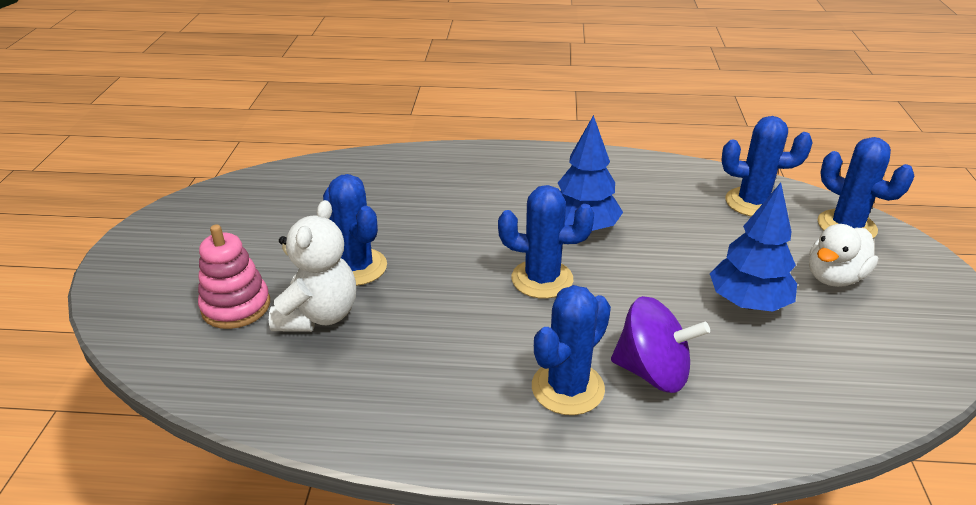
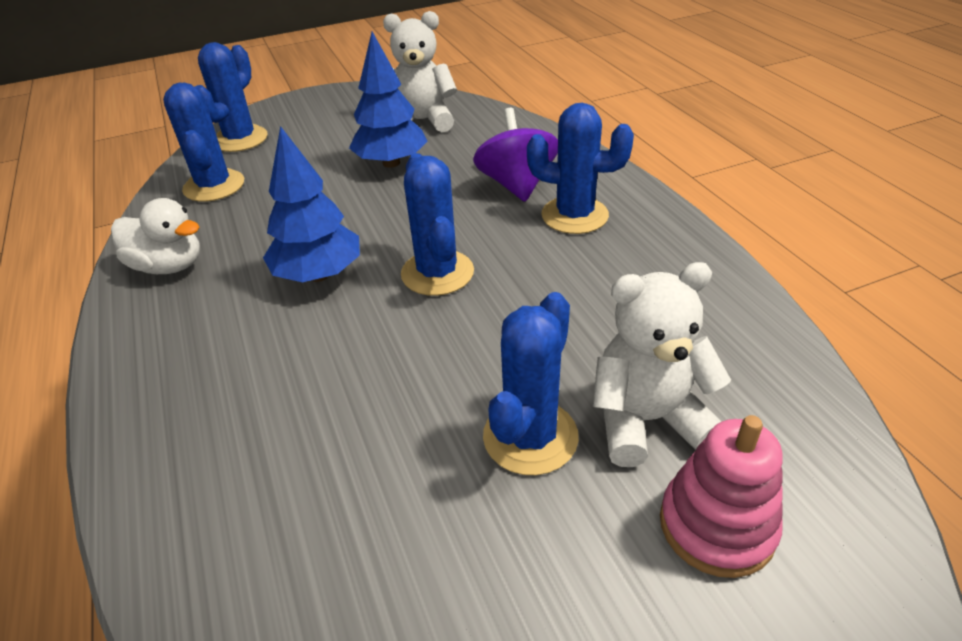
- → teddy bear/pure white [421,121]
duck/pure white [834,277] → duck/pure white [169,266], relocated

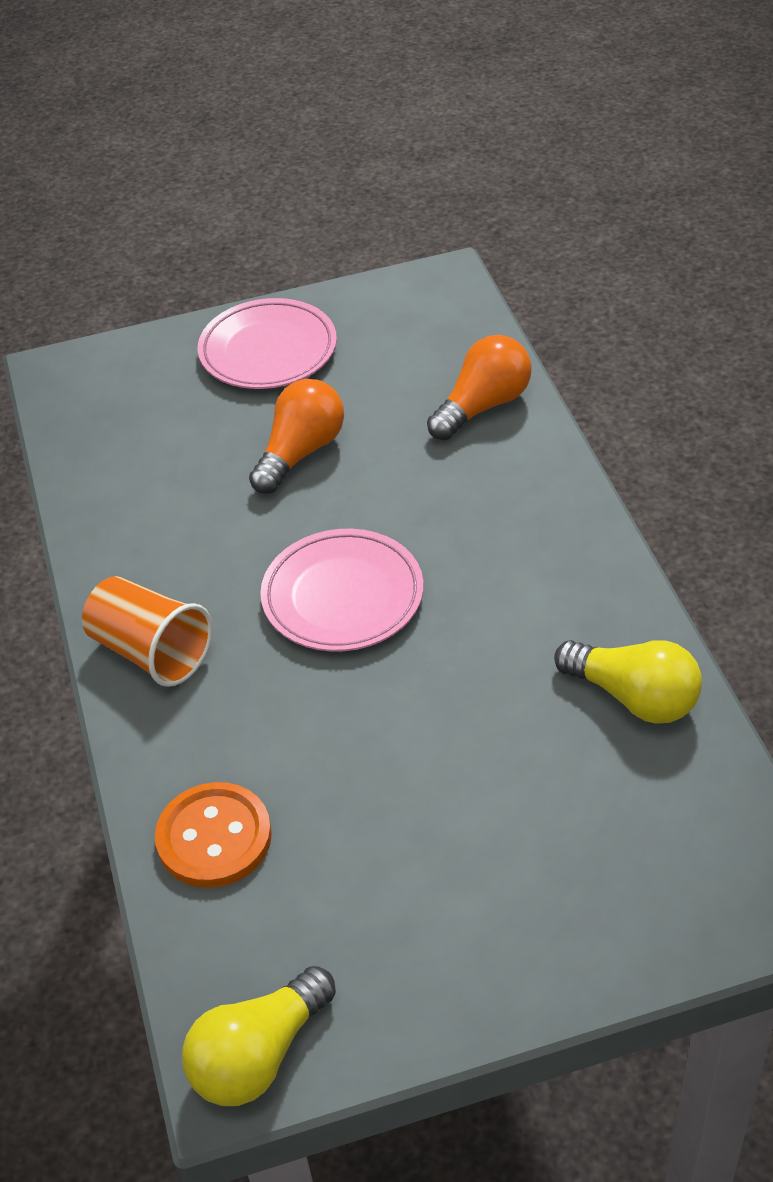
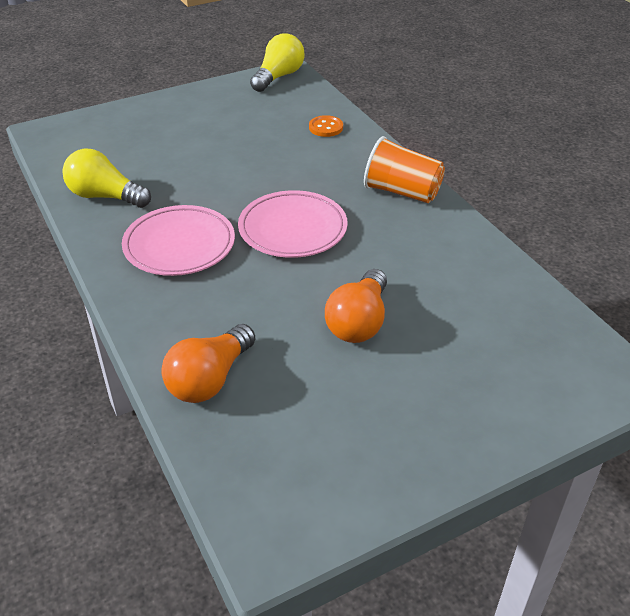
plate/rose-pink [268,351] → plate/rose-pink [179,245], relocated
button/orange-coloured [214,837] → button/orange-coloured [326,127], x0.59

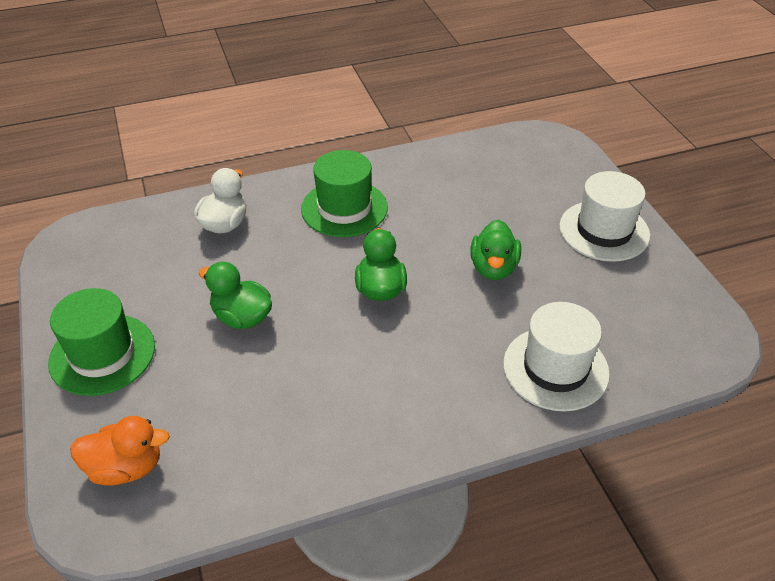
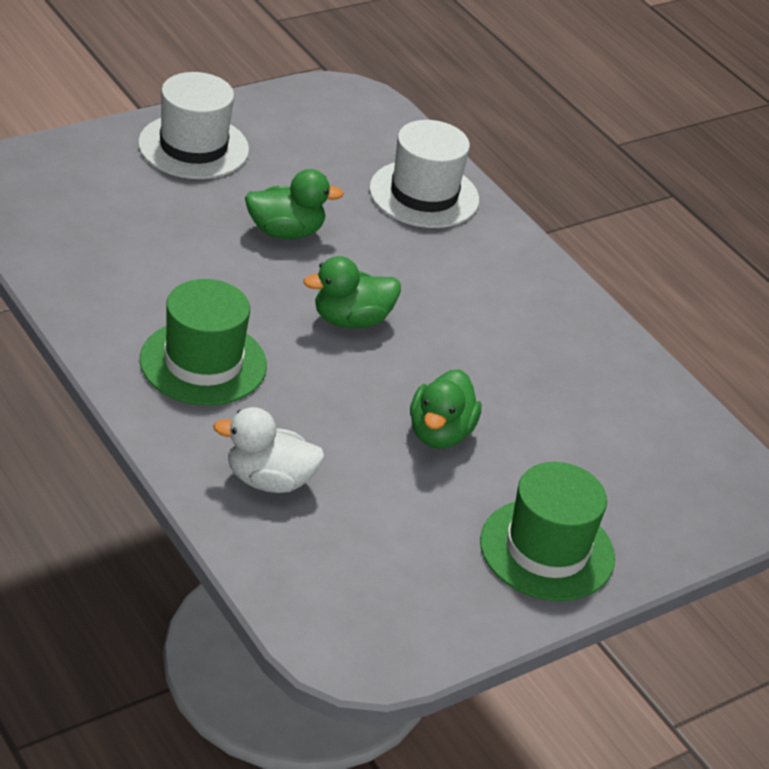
duck/orange-coloured [126,467] → -

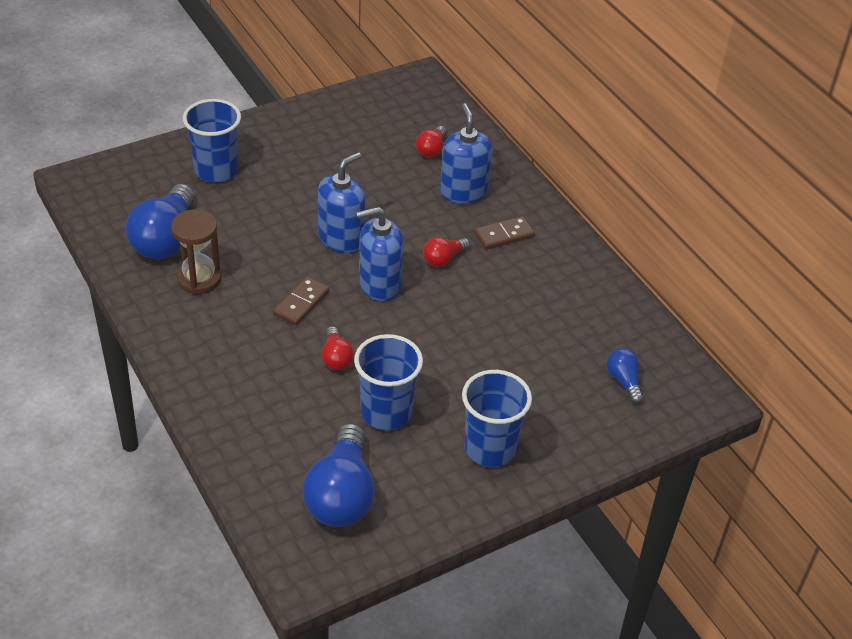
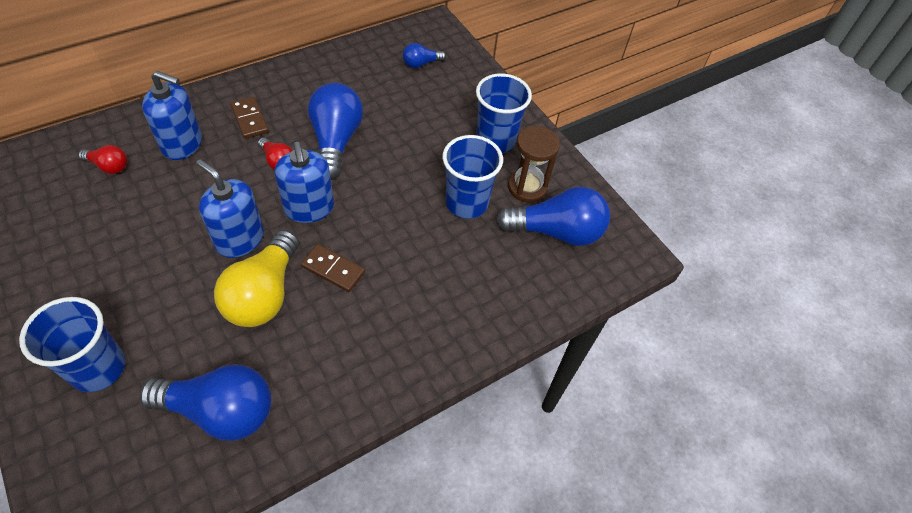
light bulb/scarlet [336,357] → -
- → light bulb/bright yellow [264,293]
- → light bulb/royal blue [336,141]
hourglass/dark brown [199,279] → hourglass/dark brown [527,187], relocated
soap dispenser/royal blue [463,191] → soap dispenser/royal blue [182,144], 150 degrees counterclockwise

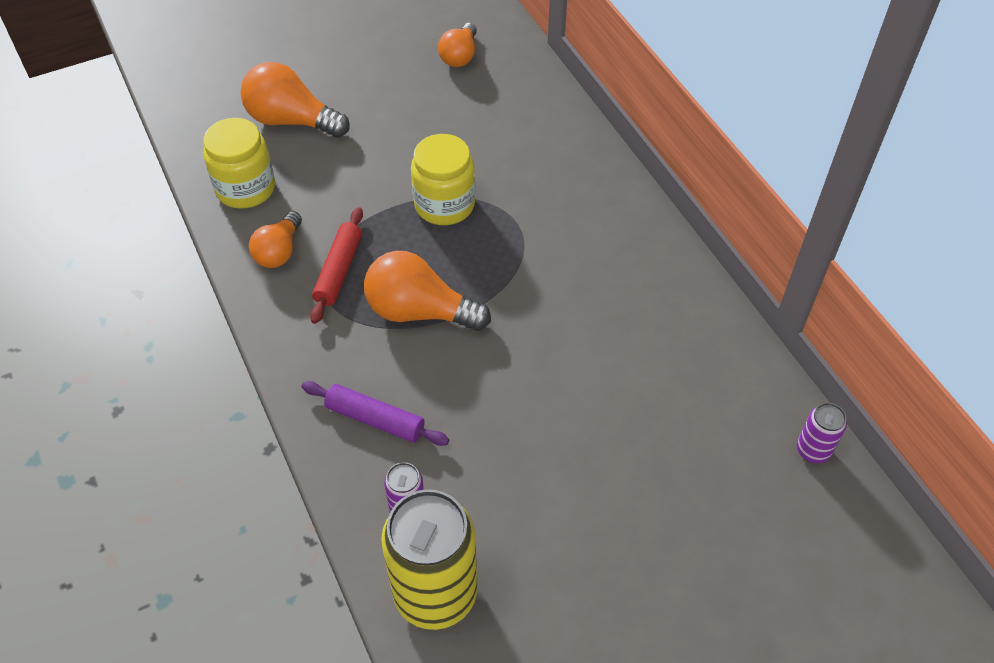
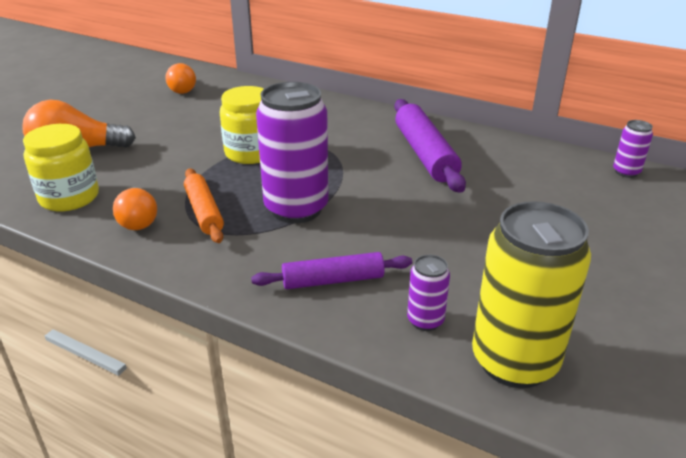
- → rolling pin/violet [425,154]
light bulb/orange-coloured [420,311] → can/violet [296,209]
rolling pin/scarlet [339,270] → rolling pin/orange-coloured [204,212]

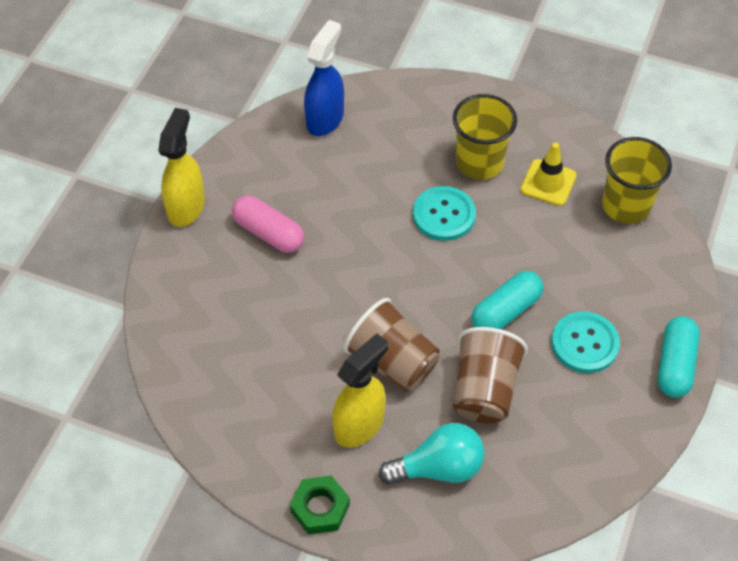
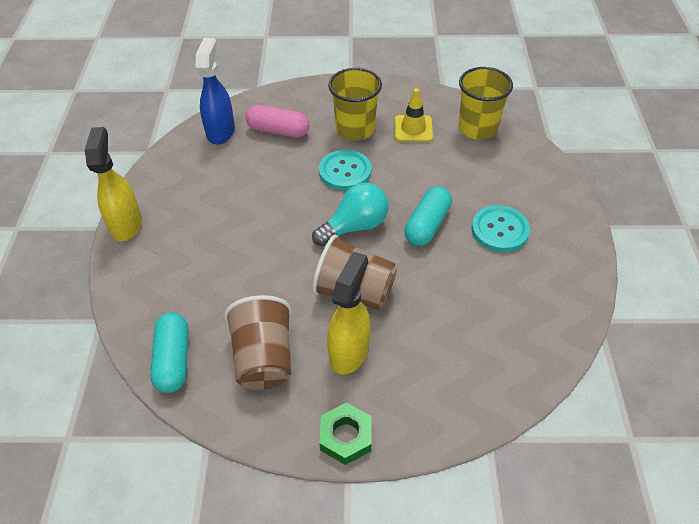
pill shape/rose-pink [269,233] → pill shape/rose-pink [278,131], relocated
light bulb/aqua [438,468] → light bulb/aqua [355,226], relocated
beaker/dark brown [484,390] → beaker/dark brown [264,358], relocated
pill shape/aqua [675,365] → pill shape/aqua [173,360], relocated

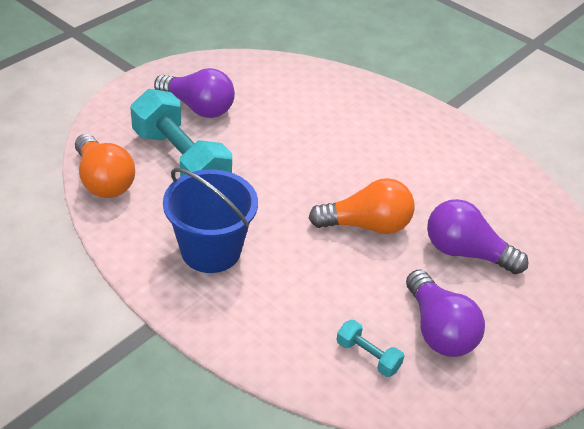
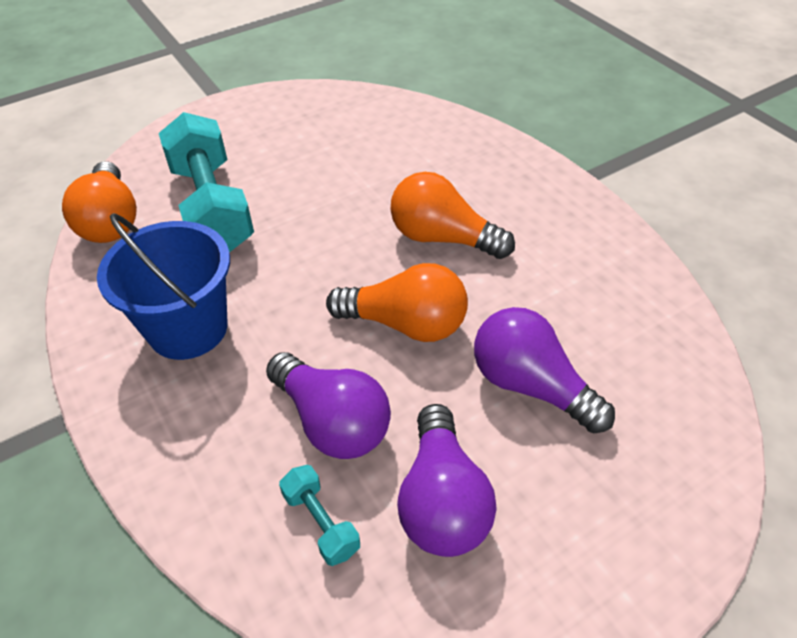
- → light bulb/orange-coloured [443,238]
light bulb/violet [198,107] → light bulb/violet [332,422], relocated

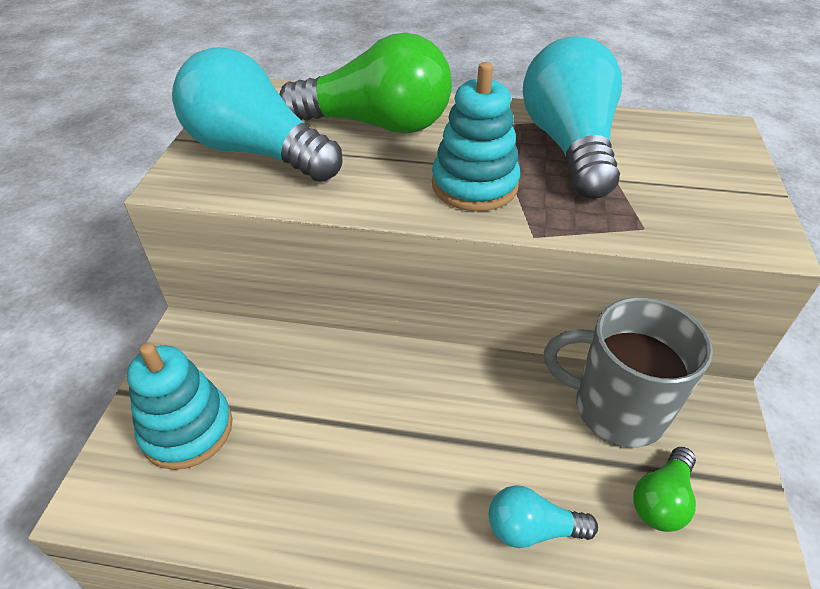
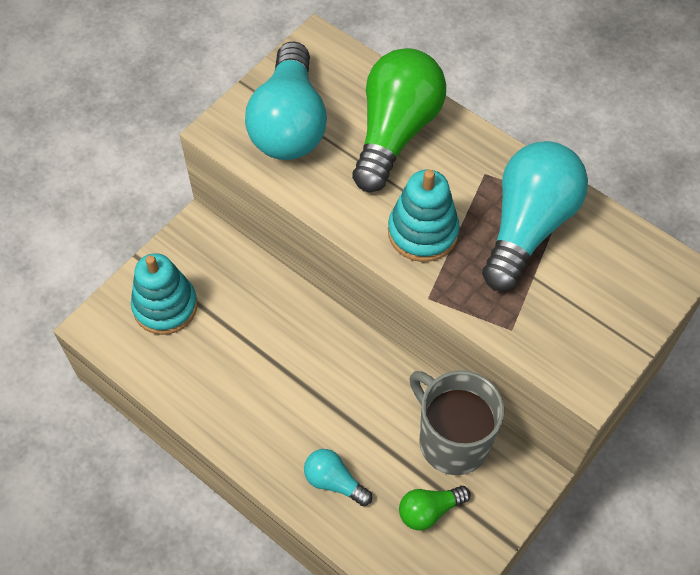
light bulb/aqua [257,152] → light bulb/aqua [289,123], 150 degrees counterclockwise
light bulb/emerald [376,124] → light bulb/emerald [395,132], 105 degrees counterclockwise

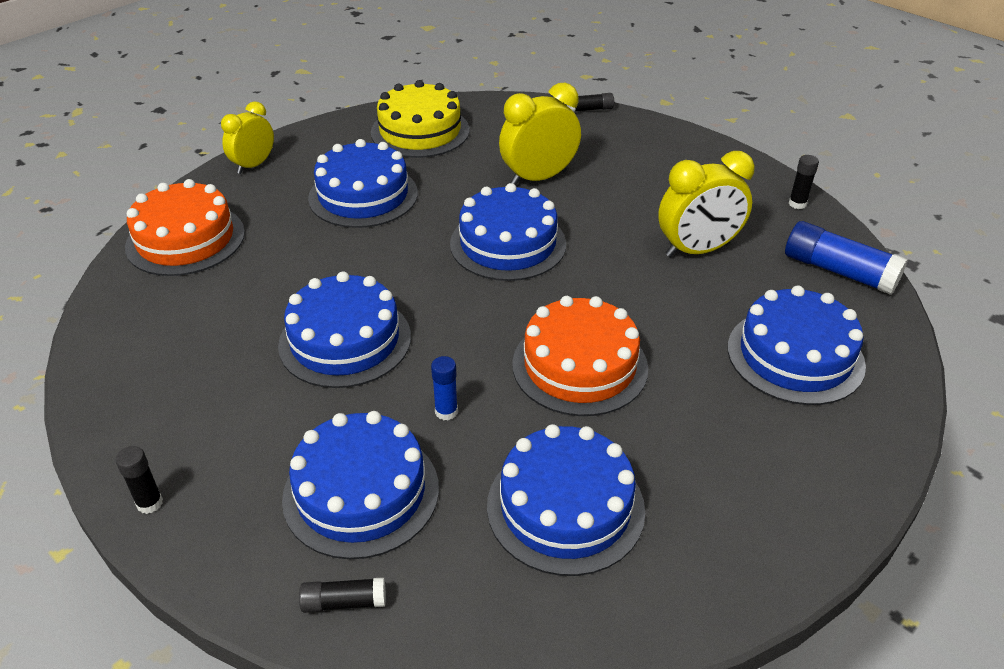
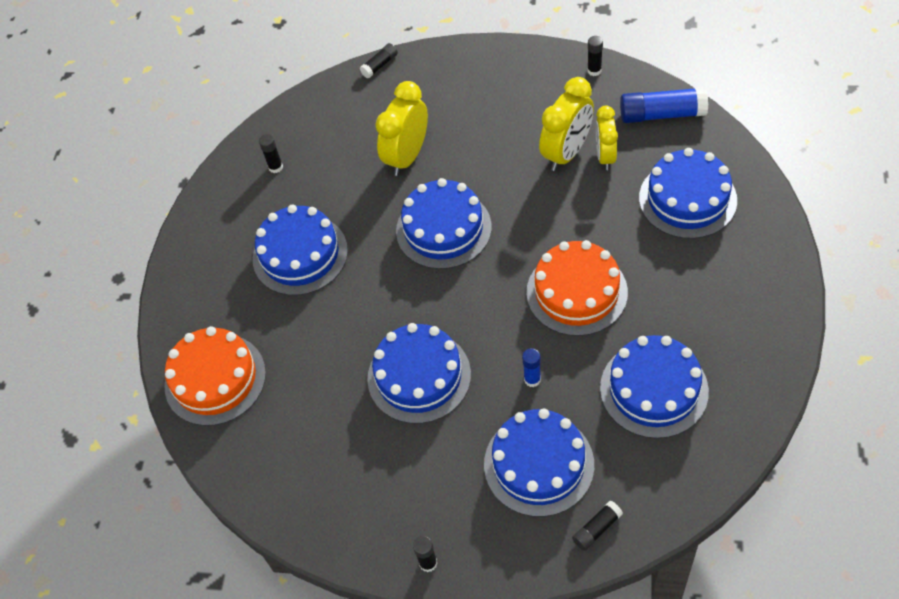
clock/bright yellow [253,165] → clock/bright yellow [605,156], relocated
layer cake/bright yellow [420,131] → glue stick/black [275,167]

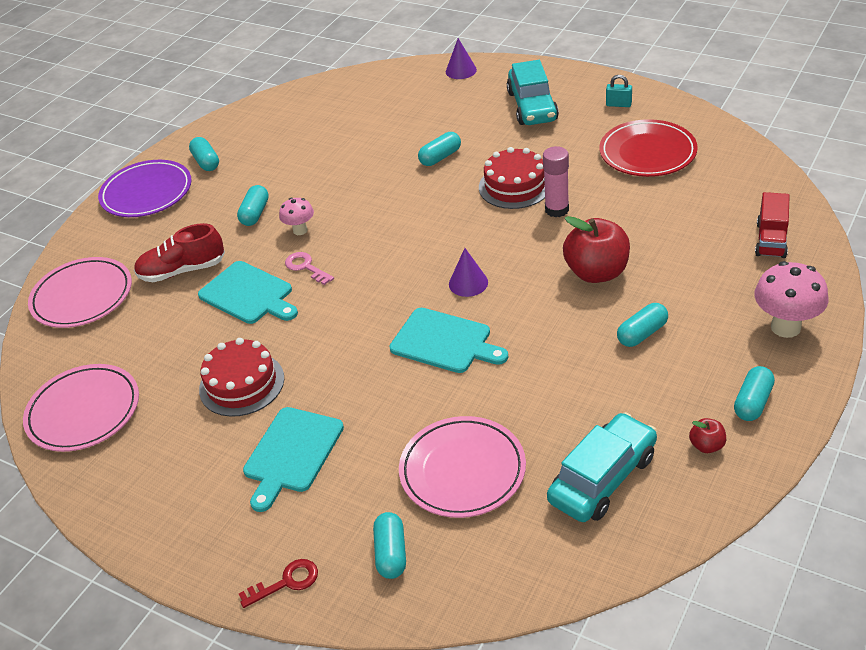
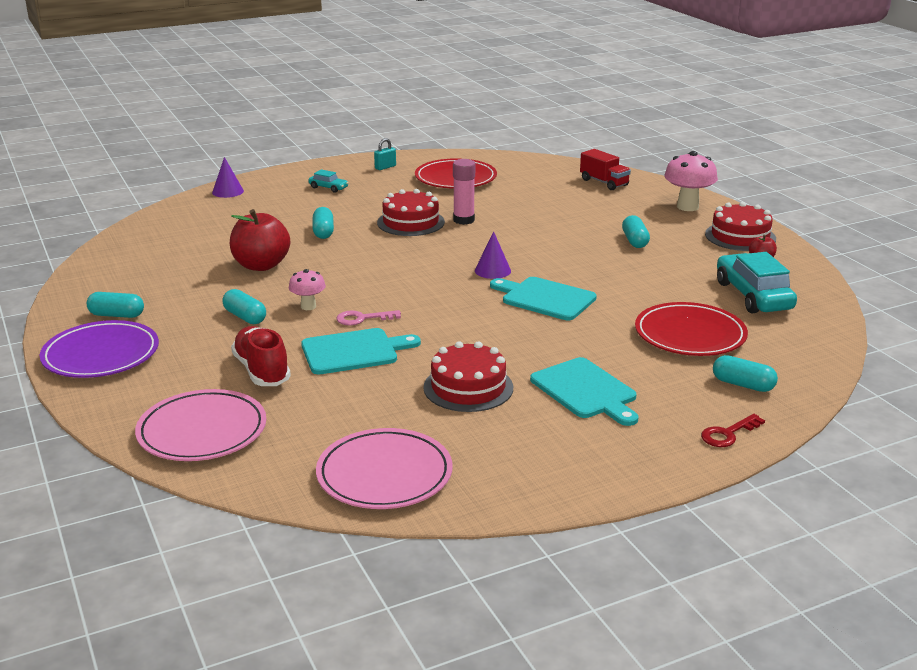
apple/scarlet [596,272] → apple/scarlet [261,265], relocated
pill shape/aqua [752,402] → layer cake/scarlet [740,236]
plate/rose-pink [462,470] → plate/scarlet [690,335]
shoe/scarlet [182,271] → shoe/scarlet [262,371], 135 degrees clockwise
key/scarlet [286,582] → key/scarlet [728,434], 135 degrees counterclockwise
chopping board/aqua [444,342] → chopping board/aqua [545,298], 120 degrees counterclockwise
toy car/aqua [532,106] → toy car/aqua [328,188], x0.47

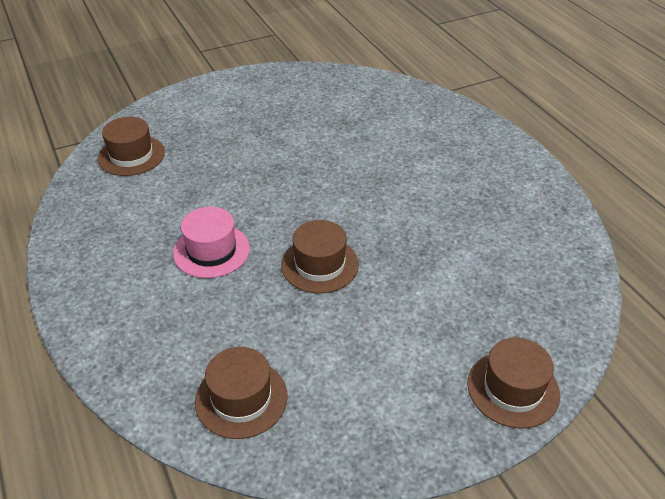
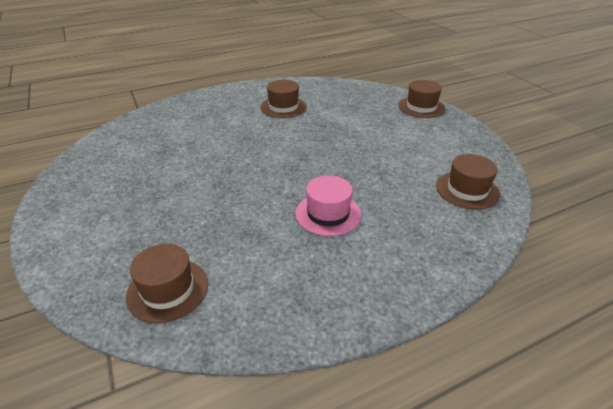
top hat/dark brown [320,265] → top hat/dark brown [283,107], relocated

